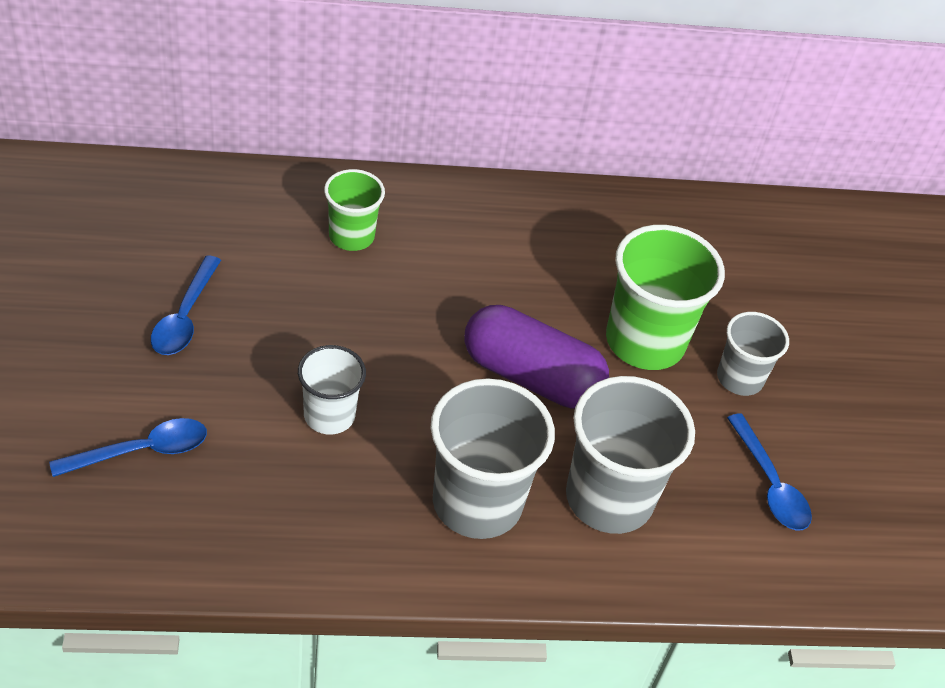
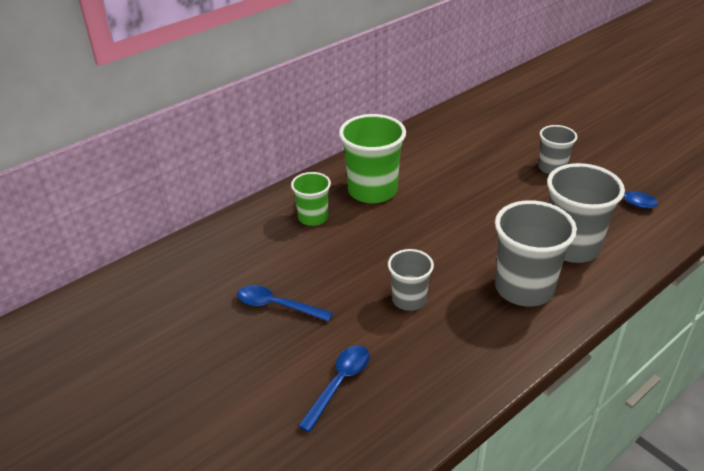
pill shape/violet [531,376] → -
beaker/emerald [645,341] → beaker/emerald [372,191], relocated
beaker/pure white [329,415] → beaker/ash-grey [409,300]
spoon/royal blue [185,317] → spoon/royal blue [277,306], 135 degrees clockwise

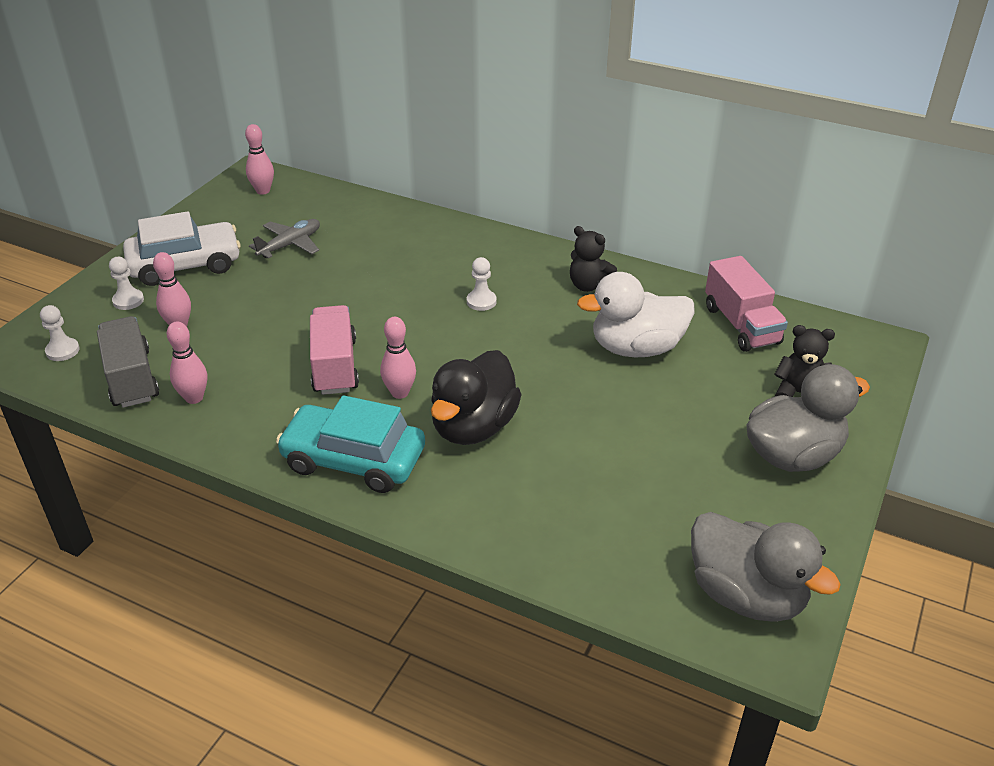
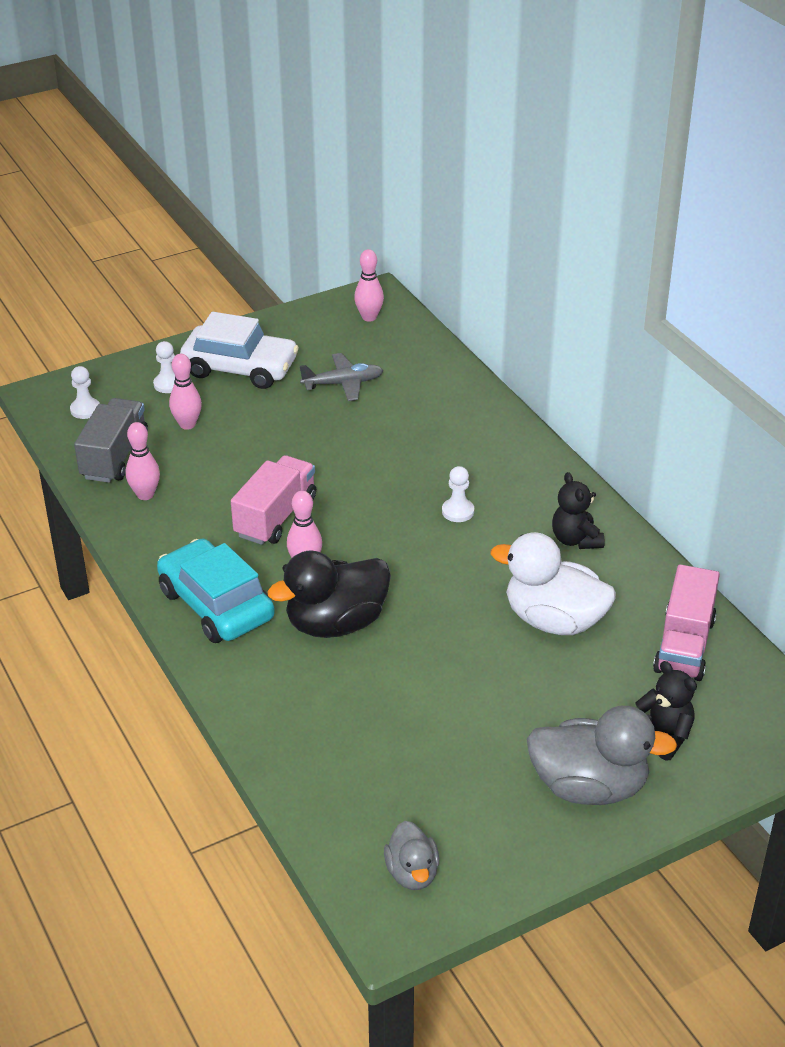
duck/ash-grey [746,595] → duck/ash-grey [412,873], x0.55

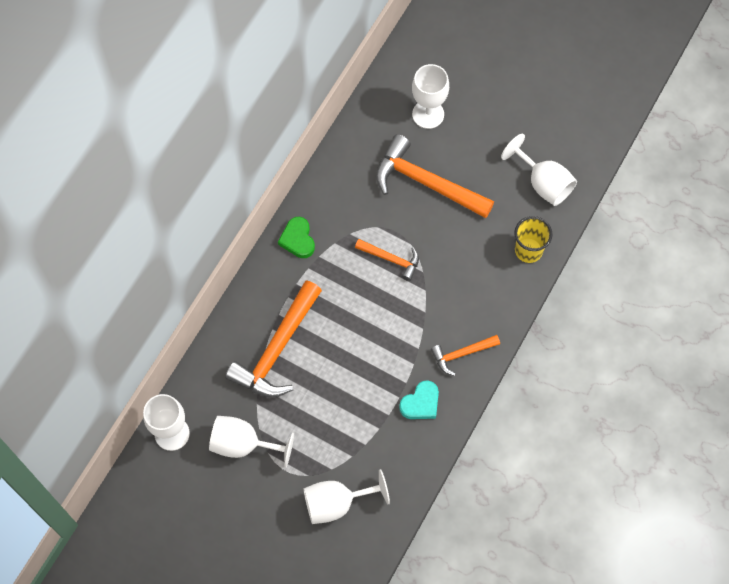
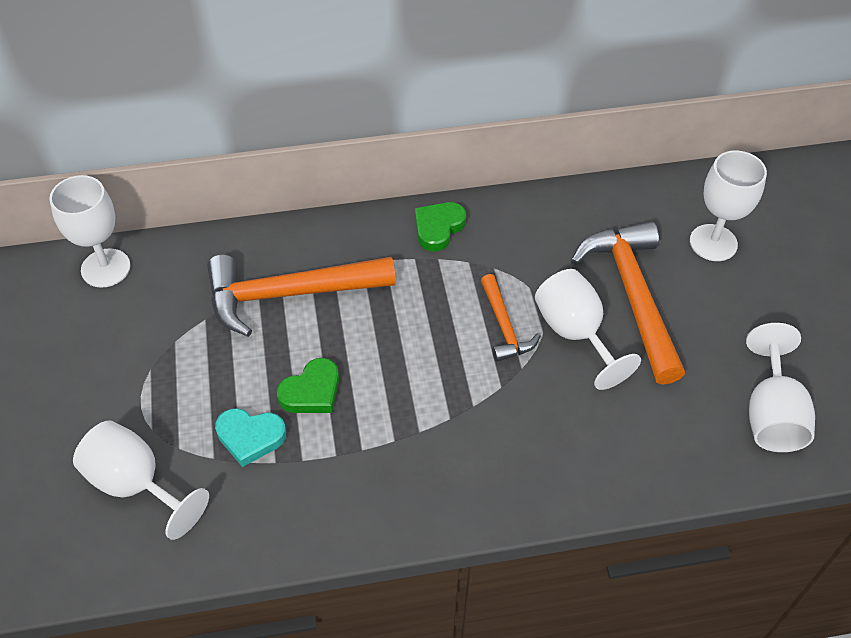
carpenter's hammer/orange-coloured [461,354] → -
beaker/bright yellow [528,250] → -
- → heart/emerald [311,391]
chalice/pure white [243,444] → chalice/pure white [575,333], relocated
heart/aqua [421,403] → heart/aqua [250,437], relocated

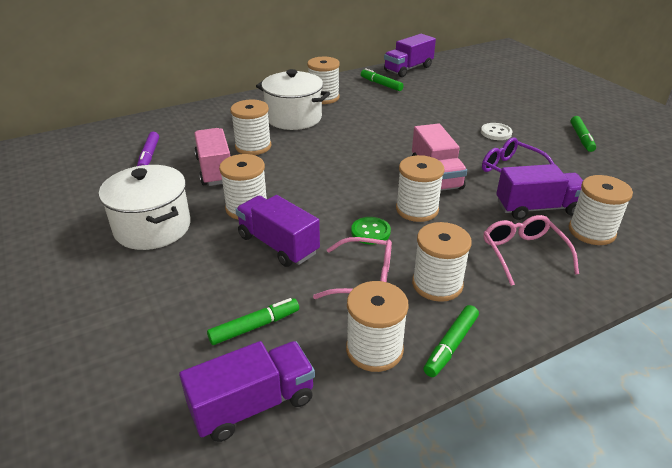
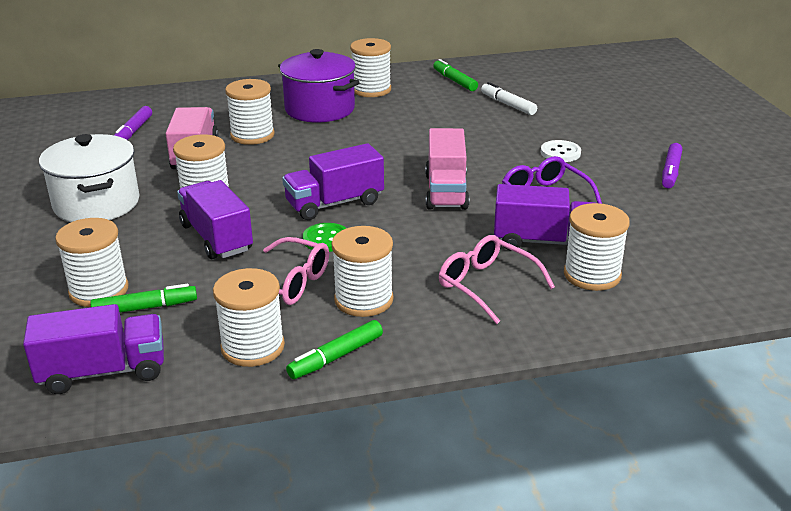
- → marker pen/pure white [508,104]
toy truck/violet [408,69] → toy truck/violet [334,203], relocated
spool/pure white [417,209] → spool/pure white [99,290], relocated
stockpot/pure white [294,118] → stockpot/violet [319,109]
marker pen/emerald [581,138] → marker pen/violet [670,172]
eyeglasses/rose-pink [523,254] → eyeglasses/rose-pink [487,286], 45 degrees counterclockwise

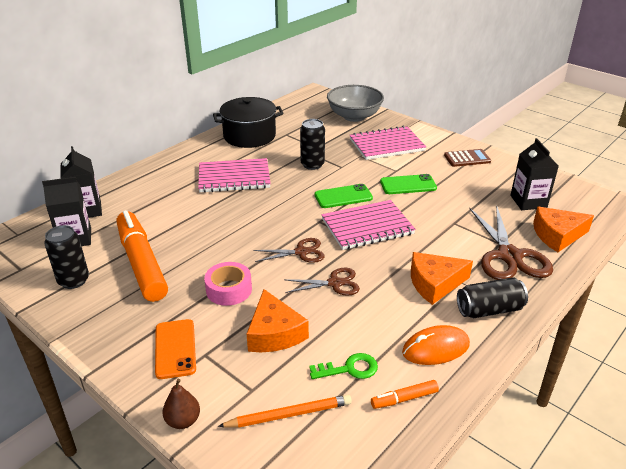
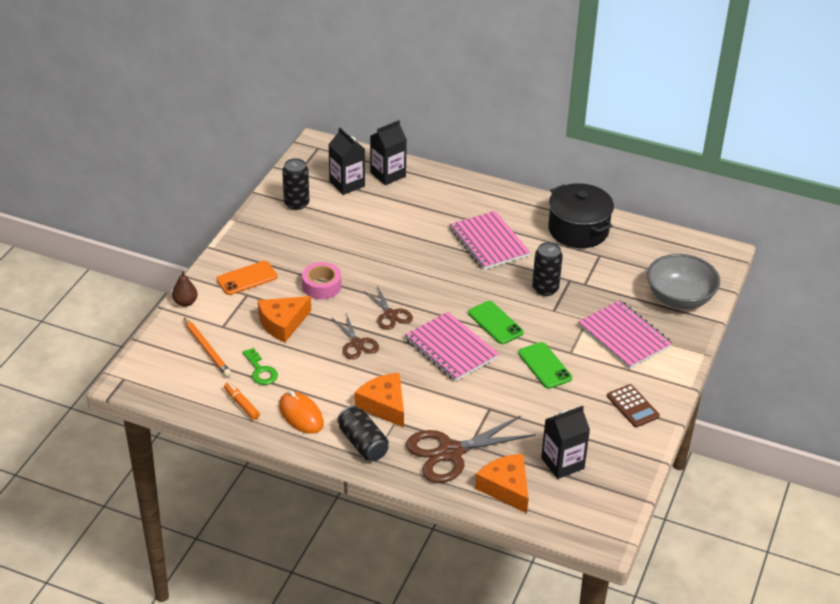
marker pen/orange-coloured [142,263] → -

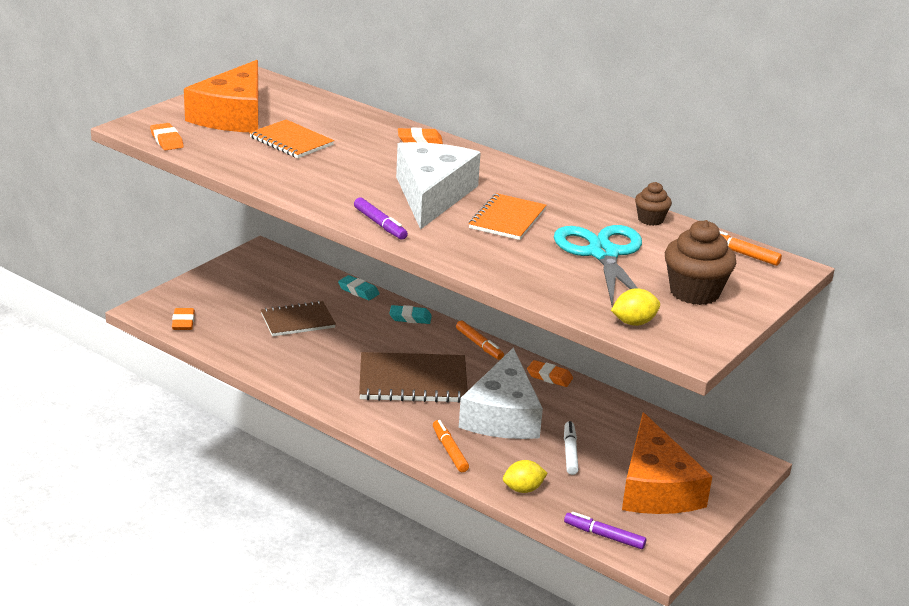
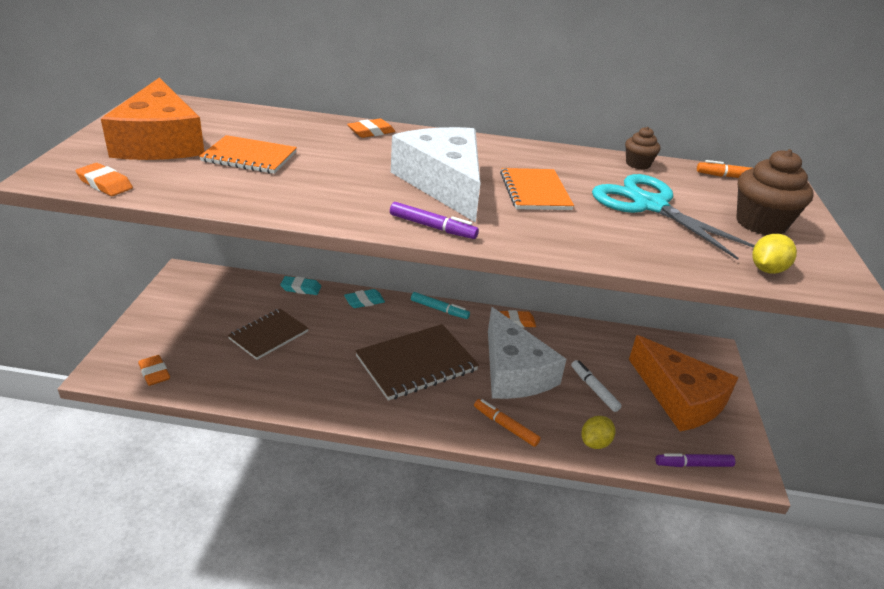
marker pen/orange-coloured [479,345] → marker pen/aqua [439,309]

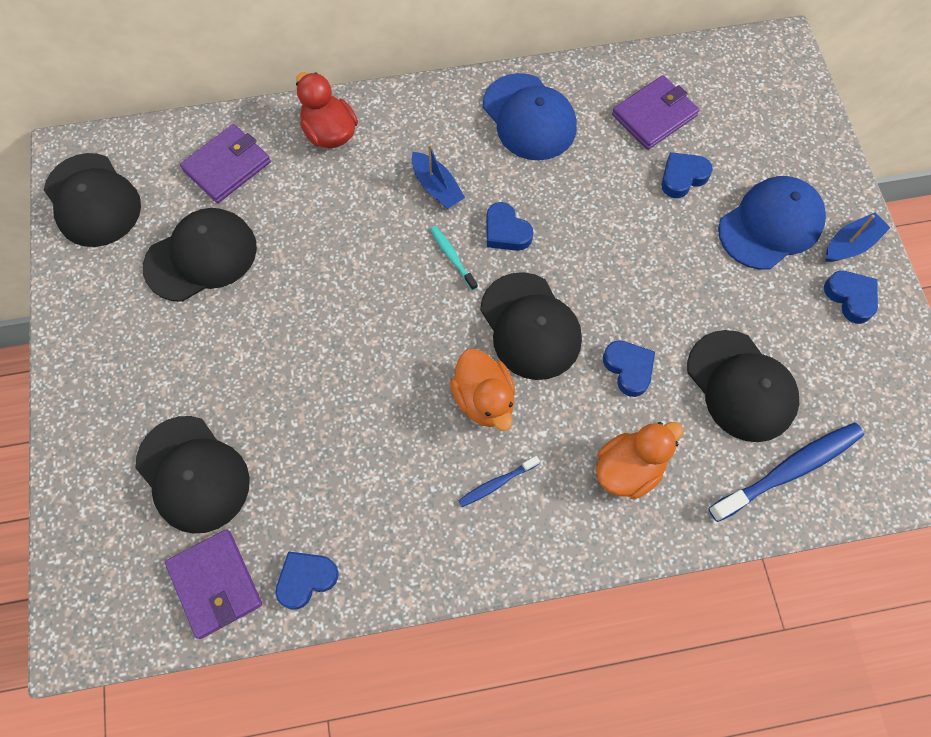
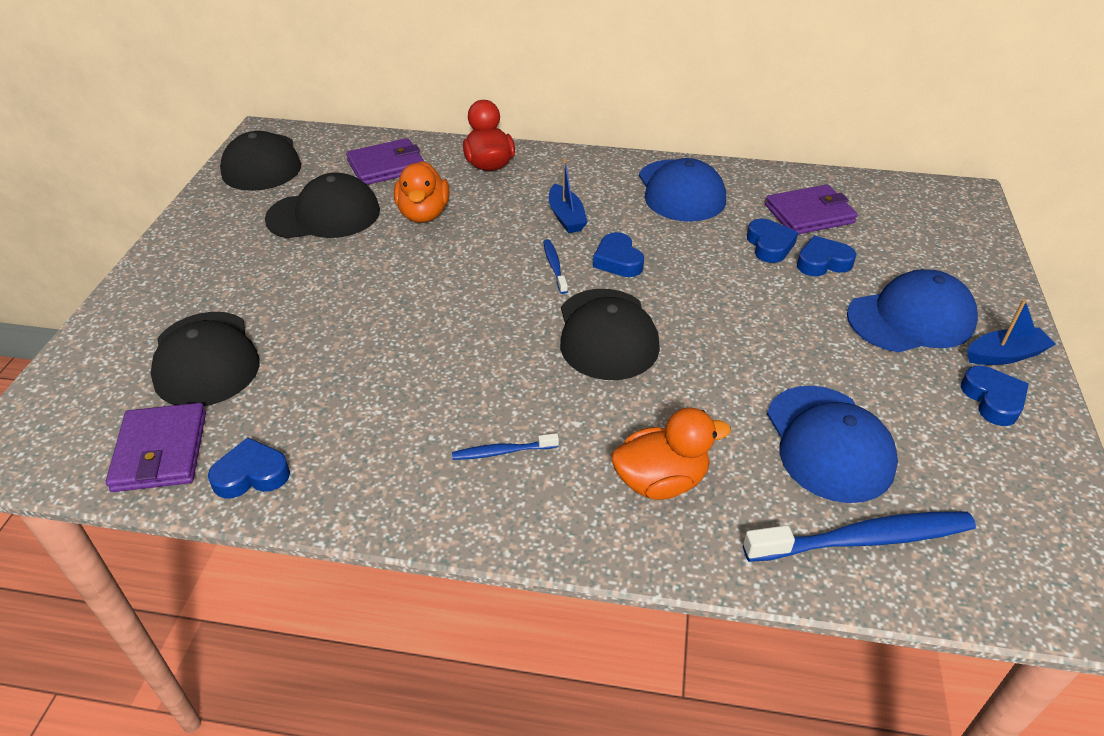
duck/orange-coloured [484,399] → duck/orange-coloured [424,214], relocated
heart/royal blue [628,369] → heart/royal blue [769,245], relocated
toothbrush/aqua [452,257] → toothbrush/royal blue [554,266]
peaked cap/black [741,386] → peaked cap/royal blue [828,443]

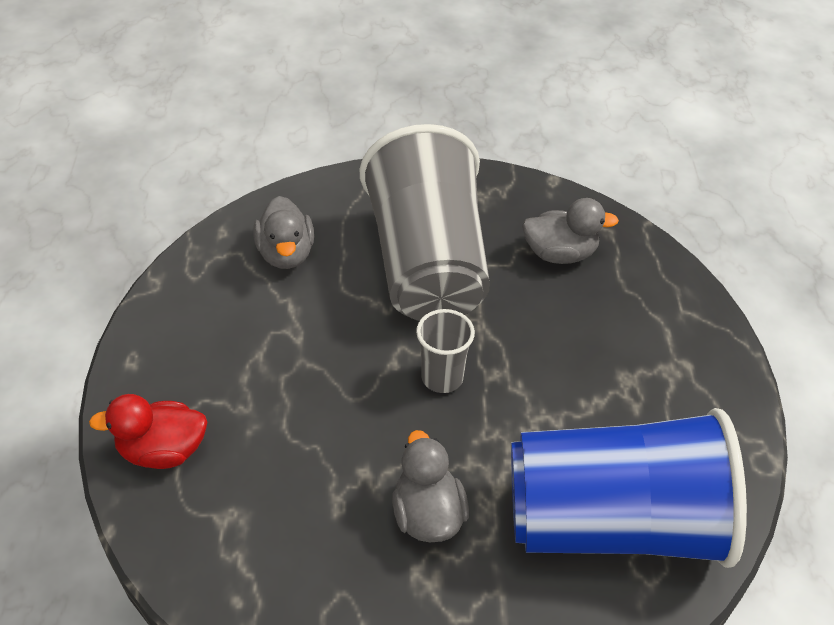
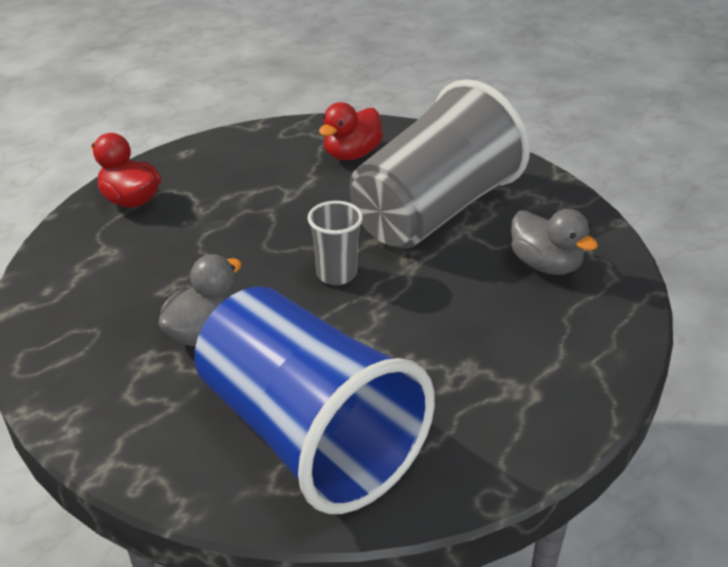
duck/ash-grey [286,254] → duck/scarlet [351,154]

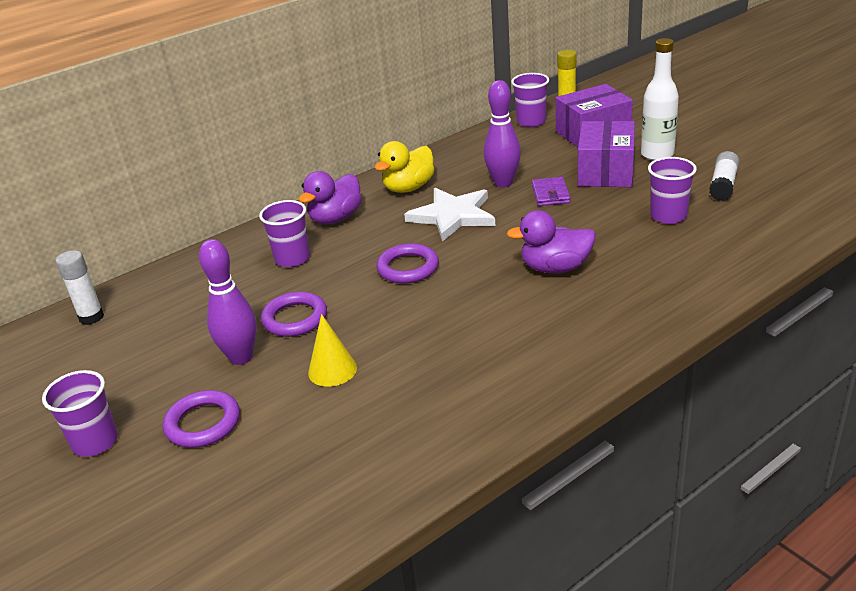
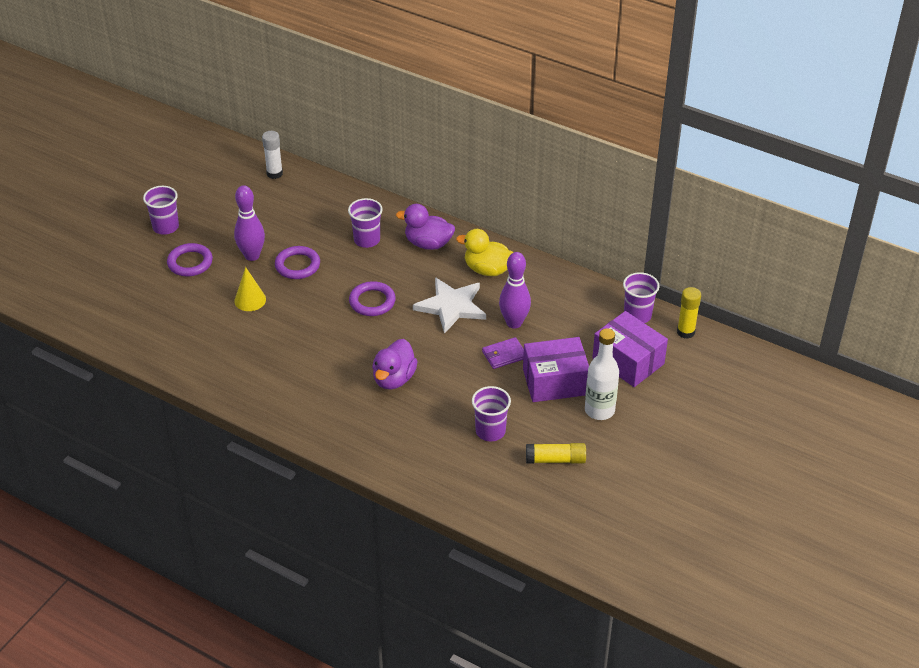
glue stick/pure white [723,185] → glue stick/bright yellow [555,460]
duck/violet [555,268] → duck/violet [394,379], 135 degrees counterclockwise

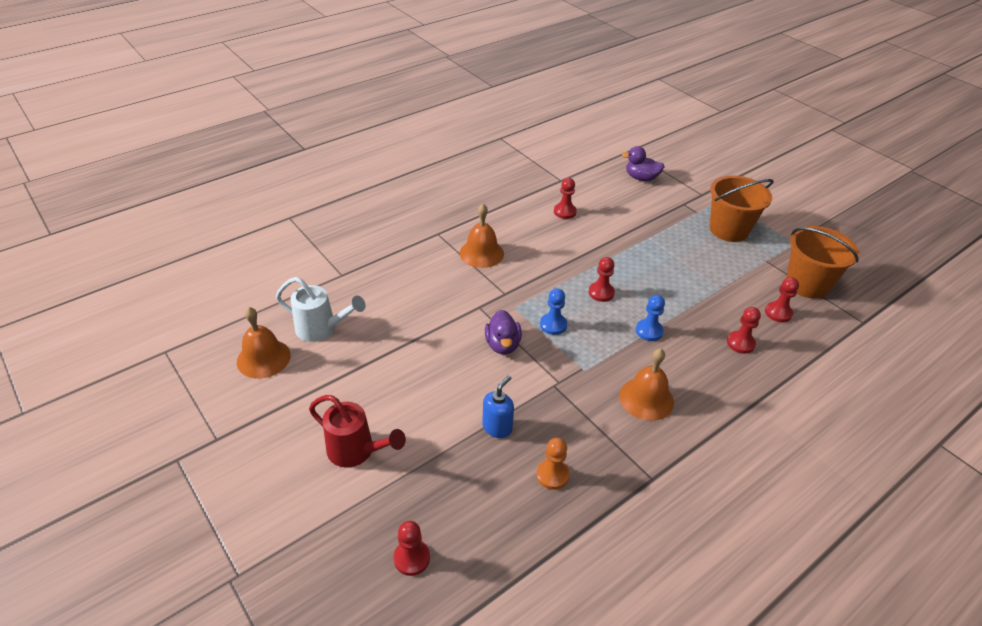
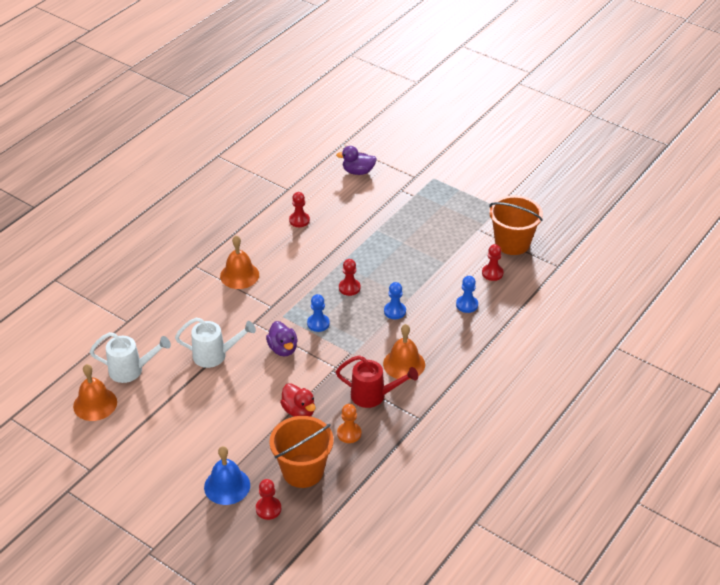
- → sprinkling can/pure white [214,355]
- → hand bell/royal blue [227,486]
sprinkling can/scarlet [356,451] → sprinkling can/scarlet [373,395], relocated
sand bucket/orange-coloured [729,230] → sand bucket/orange-coloured [303,471], relocated
soap dispenser/royal blue [497,427] → duck/scarlet [299,411]
pawn/scarlet [740,343] → pawn/royal blue [467,305]

